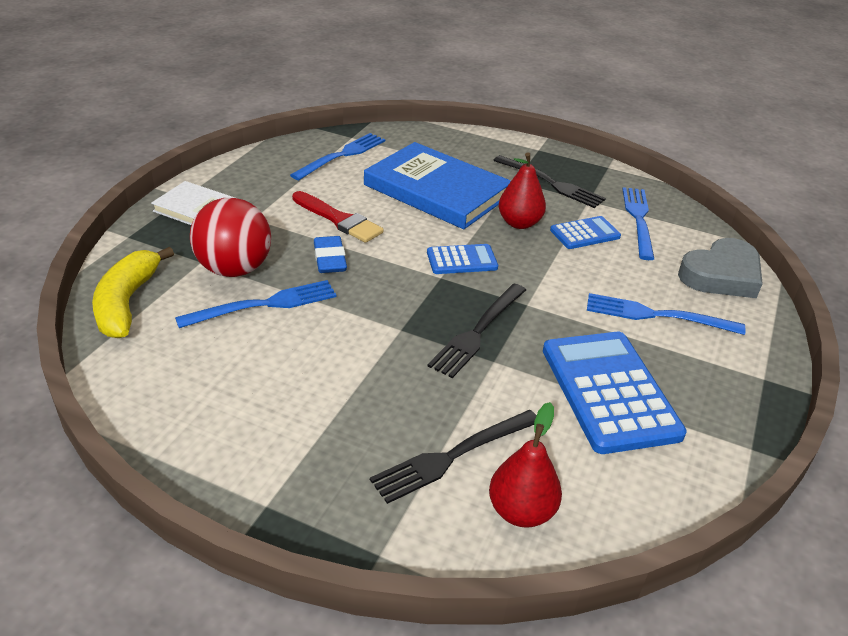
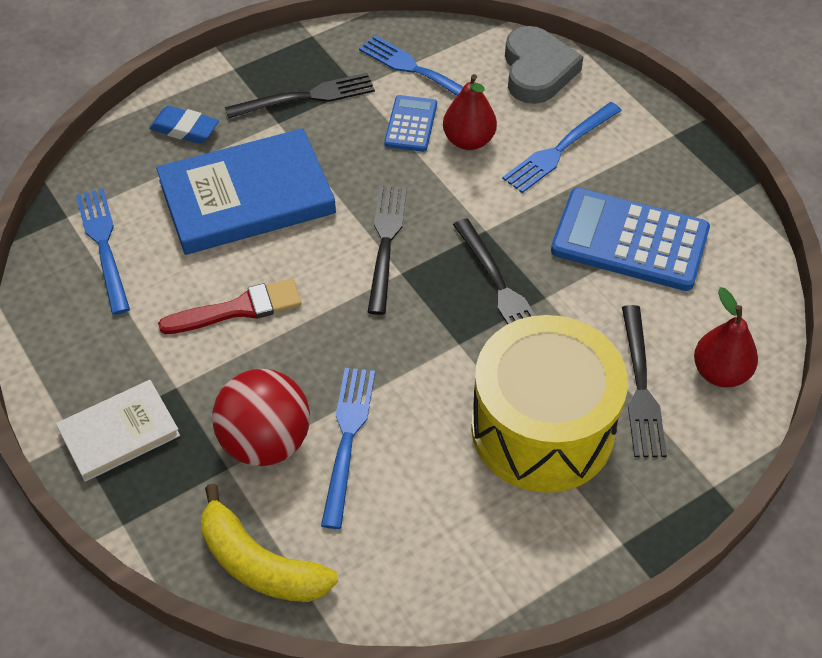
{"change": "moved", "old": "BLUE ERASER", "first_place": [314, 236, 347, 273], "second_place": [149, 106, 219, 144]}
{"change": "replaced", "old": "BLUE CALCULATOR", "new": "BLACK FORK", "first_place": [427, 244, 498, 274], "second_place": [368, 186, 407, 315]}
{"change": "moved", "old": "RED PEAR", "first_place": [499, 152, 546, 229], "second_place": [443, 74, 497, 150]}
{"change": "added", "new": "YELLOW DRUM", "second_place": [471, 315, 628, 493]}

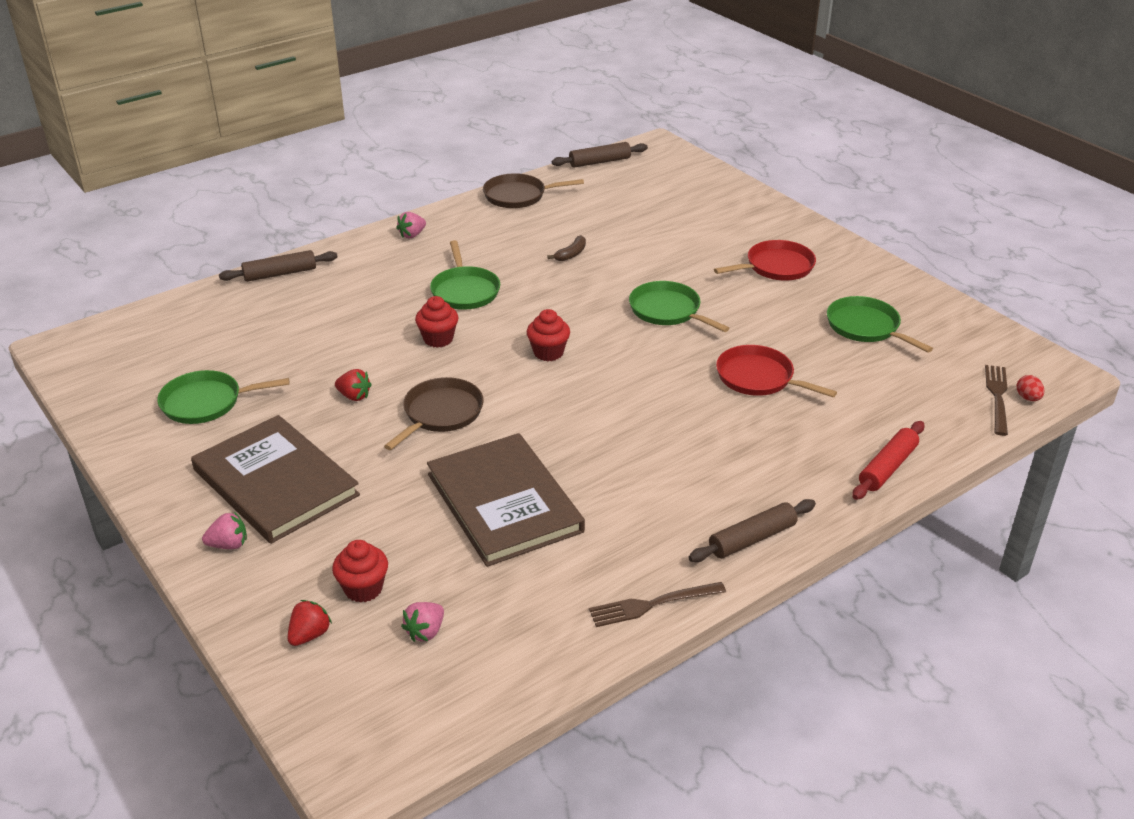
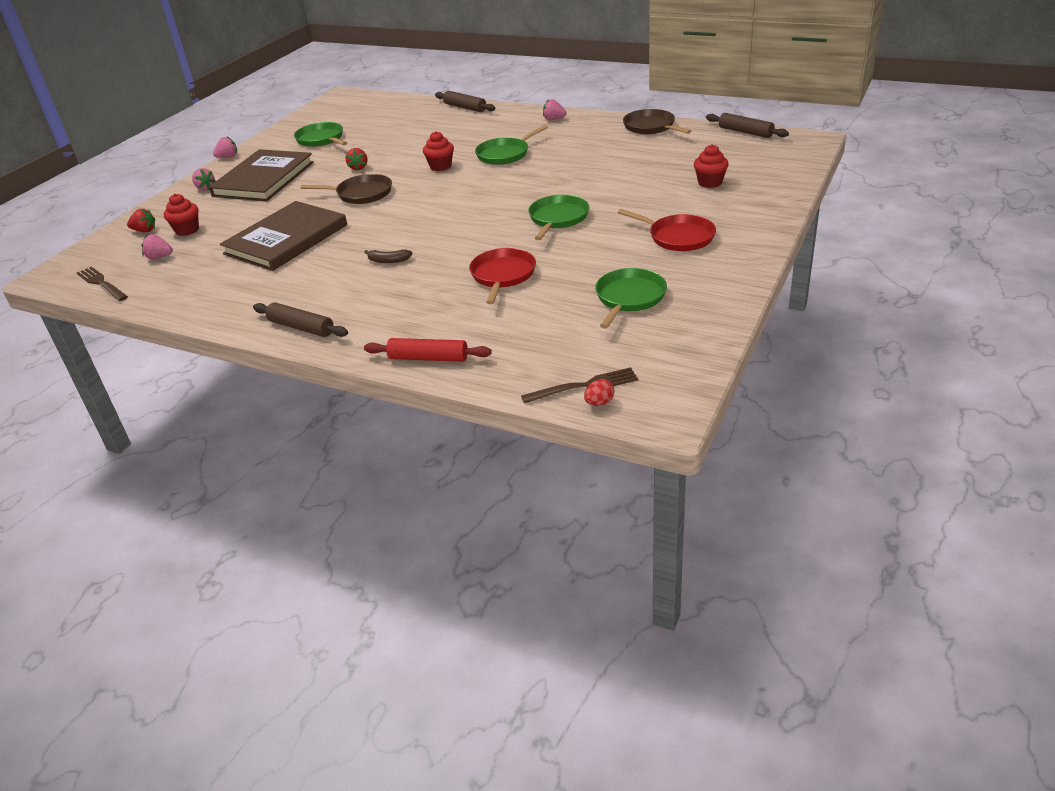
{"change": "moved", "old": "BROWN FORK", "first_place": [589, 582, 726, 627], "second_place": [77, 267, 128, 301]}
{"change": "added", "new": "PINK STRAWBERRY", "second_place": [213, 136, 237, 158]}
{"change": "moved", "old": "BROWN BANANA", "first_place": [547, 235, 586, 261], "second_place": [364, 249, 412, 263]}
{"change": "moved", "old": "RED CUPCAKE", "first_place": [527, 309, 570, 361], "second_place": [694, 144, 729, 188]}

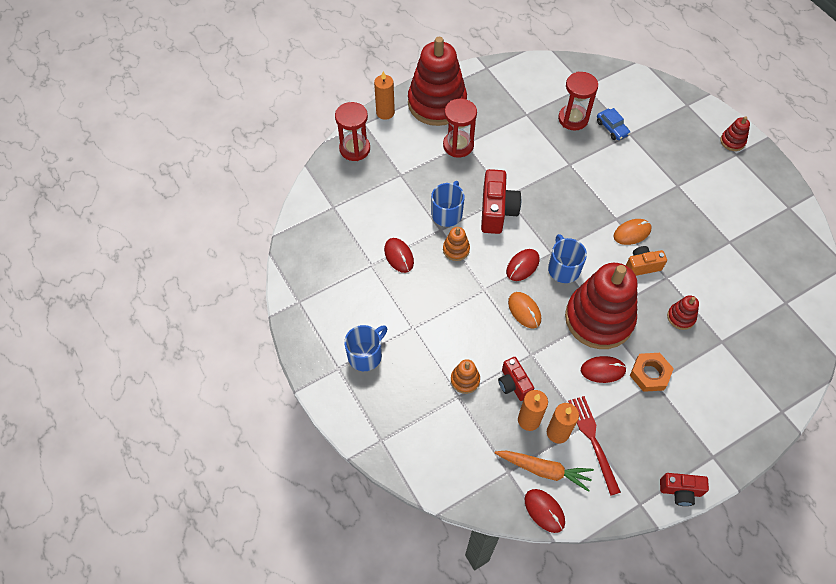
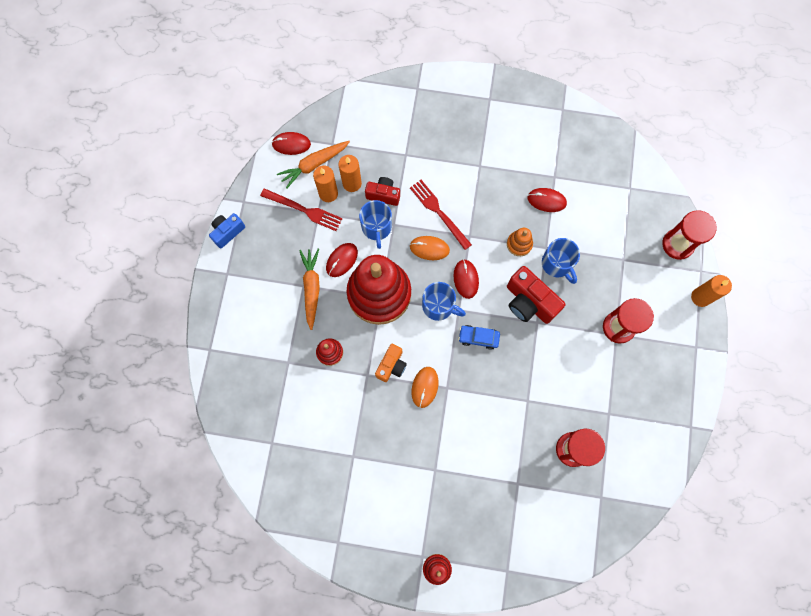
{"change": "recoloured", "old": "RED CAMERA", "new": "BLUE CAMERA", "first_place": [660, 473, 709, 506], "second_place": [209, 213, 245, 248]}
{"change": "replaced", "old": "ORANGE NUT", "new": "ORANGE CARROT", "first_place": [630, 353, 674, 392], "second_place": [299, 249, 320, 330]}
{"change": "moved", "old": "BLUE MUG", "first_place": [344, 325, 387, 371], "second_place": [359, 200, 392, 249]}
{"change": "added", "new": "RED FORK", "second_place": [410, 180, 472, 250]}
{"change": "moved", "old": "BLUE CAR", "first_place": [597, 108, 630, 140], "second_place": [458, 325, 500, 350]}
{"change": "removed", "old": "RED STACKING TOY", "first_place": [408, 37, 467, 126]}
{"change": "removed", "old": "ORANGE STACKING TOY", "first_place": [451, 359, 480, 394]}

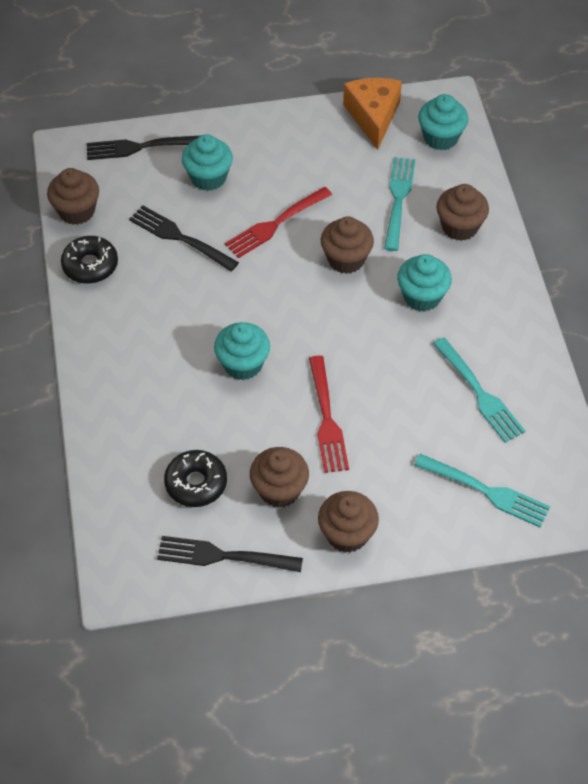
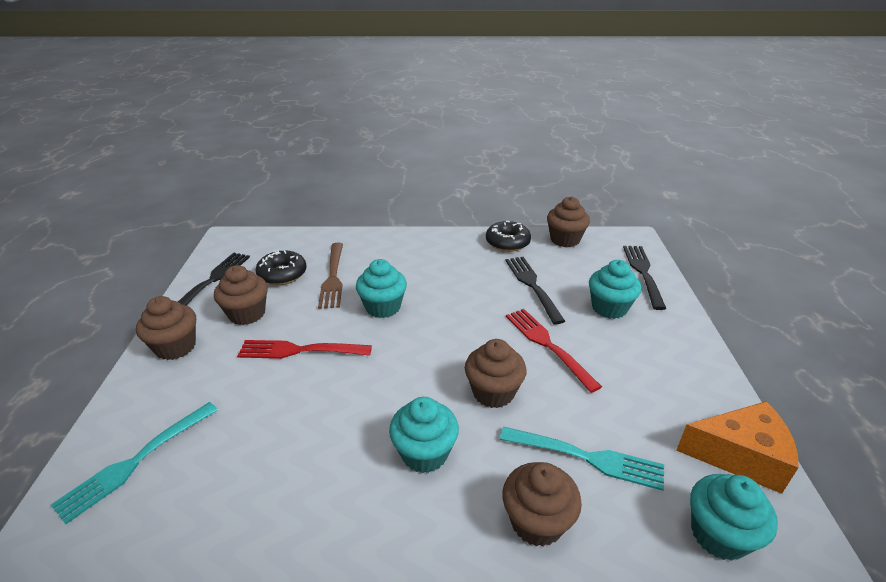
{"change": "added", "new": "BROWN FORK", "second_place": [318, 243, 343, 309]}
{"change": "turned", "old": "BLACK FORK", "first_place": [129, 206, 239, 271], "second_place": [506, 257, 565, 324], "degrees": -60}
{"change": "removed", "old": "TURQUOISE FORK", "first_place": [433, 337, 525, 443]}

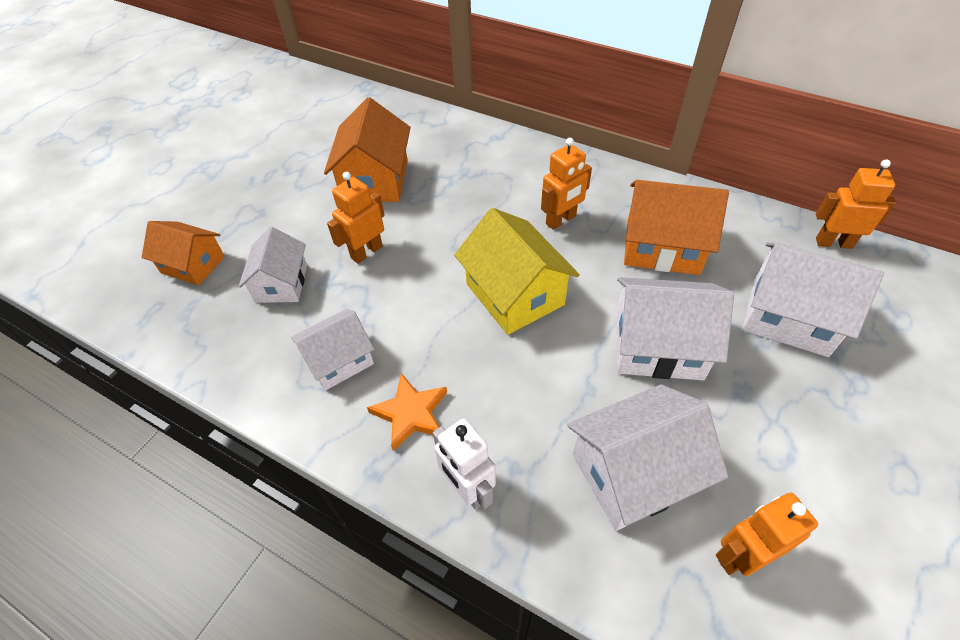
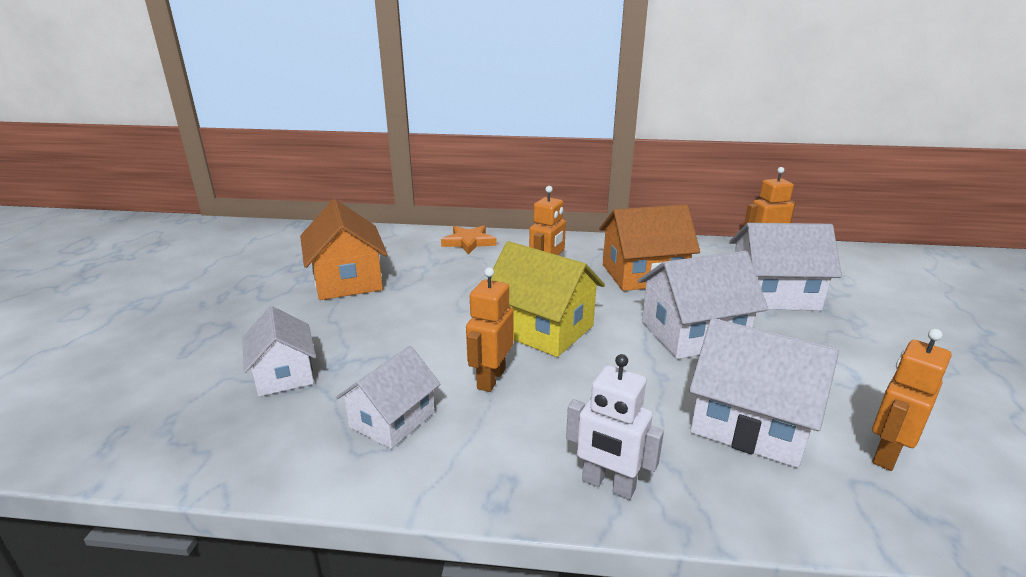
{"change": "moved", "old": "ORANGE STAR", "first_place": [367, 373, 447, 451], "second_place": [441, 225, 497, 254]}
{"change": "moved", "old": "ORANGE ROBOT", "first_place": [327, 172, 385, 264], "second_place": [466, 267, 514, 392]}
{"change": "turned", "old": "WHITE HOUSE", "first_place": [567, 384, 728, 531], "second_place": [689, 318, 839, 468], "degrees": 75}
{"change": "removed", "old": "ORANGE HOUSE", "first_place": [142, 221, 225, 285]}

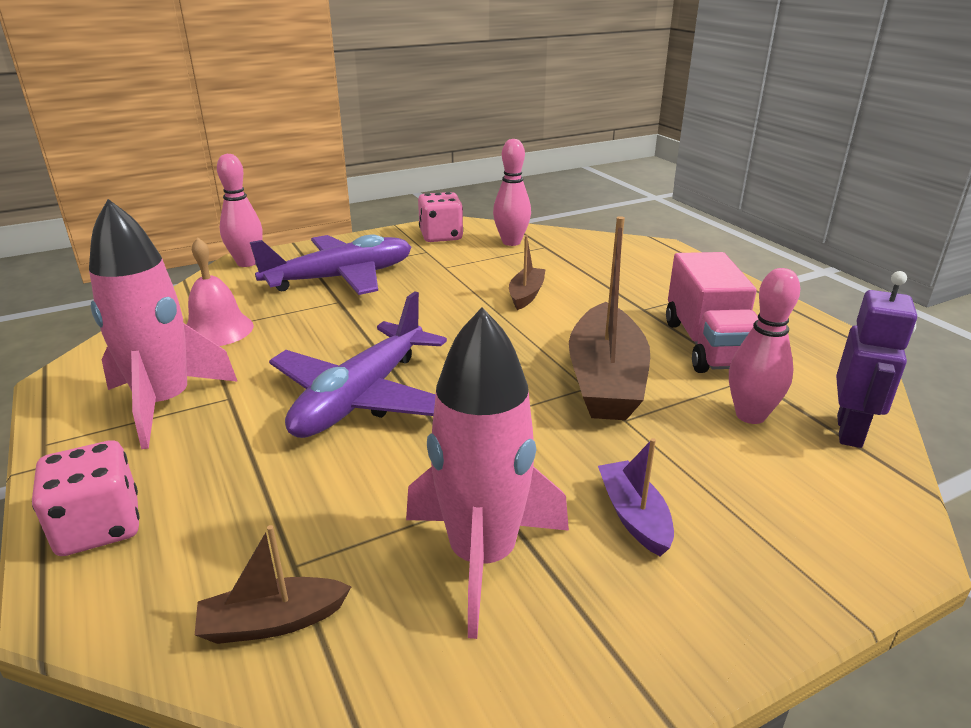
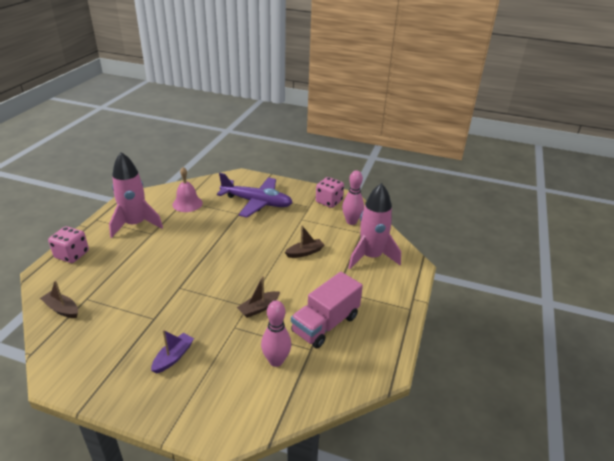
{"change": "resized", "old": "BROWN BOAT", "first_place": [569, 216, 650, 420], "second_place": [237, 276, 280, 318], "factor": 0.5}
{"change": "moved", "old": "PINK ROCKET", "first_place": [406, 307, 569, 639], "second_place": [348, 183, 401, 269]}
{"change": "removed", "old": "PINK BOWLING PIN", "first_place": [217, 154, 263, 267]}
{"change": "removed", "old": "PURPLE PLANE", "first_place": [269, 291, 447, 438]}
{"change": "removed", "old": "PURPLE ROBOT", "first_place": [836, 271, 917, 448]}

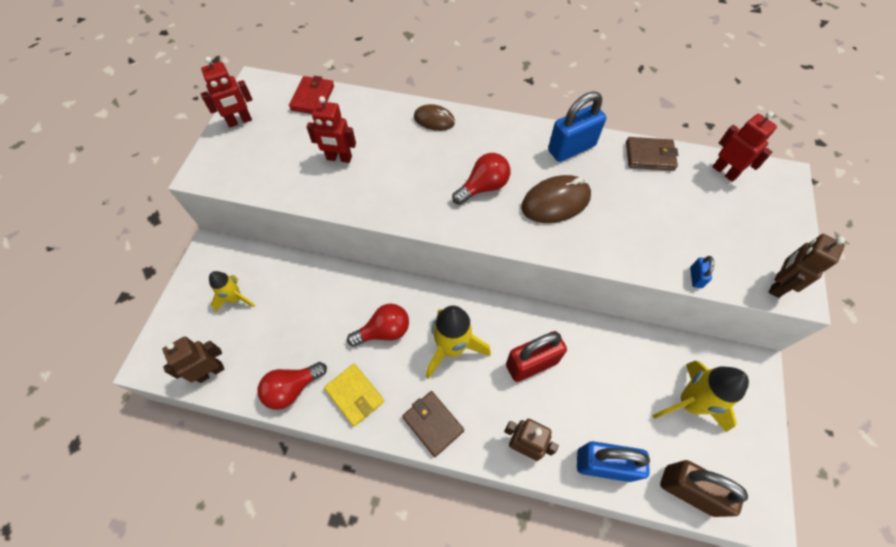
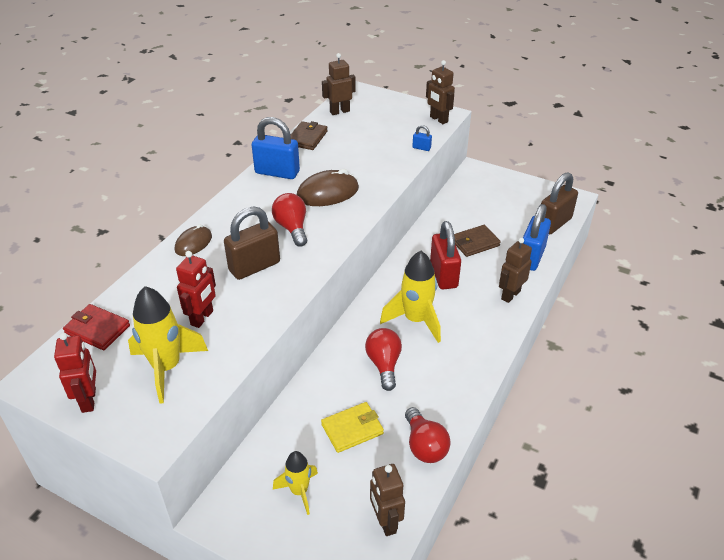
{"change": "moved", "old": "YELLOW ROCKET", "first_place": [652, 361, 749, 432], "second_place": [128, 286, 208, 404]}
{"change": "added", "new": "BROWN PADLOCK", "second_place": [224, 206, 280, 280]}
{"change": "turned", "old": "BLUE PADLOCK", "first_place": [548, 91, 606, 162], "second_place": [252, 117, 300, 179], "degrees": -60}
{"change": "turned", "old": "BROWN MOUSE", "first_place": [521, 175, 591, 223], "second_place": [297, 169, 359, 206], "degrees": 75}
{"change": "moved", "old": "YELLOW WALLET", "first_place": [324, 364, 384, 427], "second_place": [321, 402, 384, 453]}
{"change": "recoloured", "old": "RED ROBOT", "new": "BROWN ROBOT", "first_place": [712, 111, 777, 182], "second_place": [322, 53, 355, 115]}
{"change": "moved", "old": "BROWN WALLET", "first_place": [402, 391, 464, 457], "second_place": [454, 225, 501, 257]}

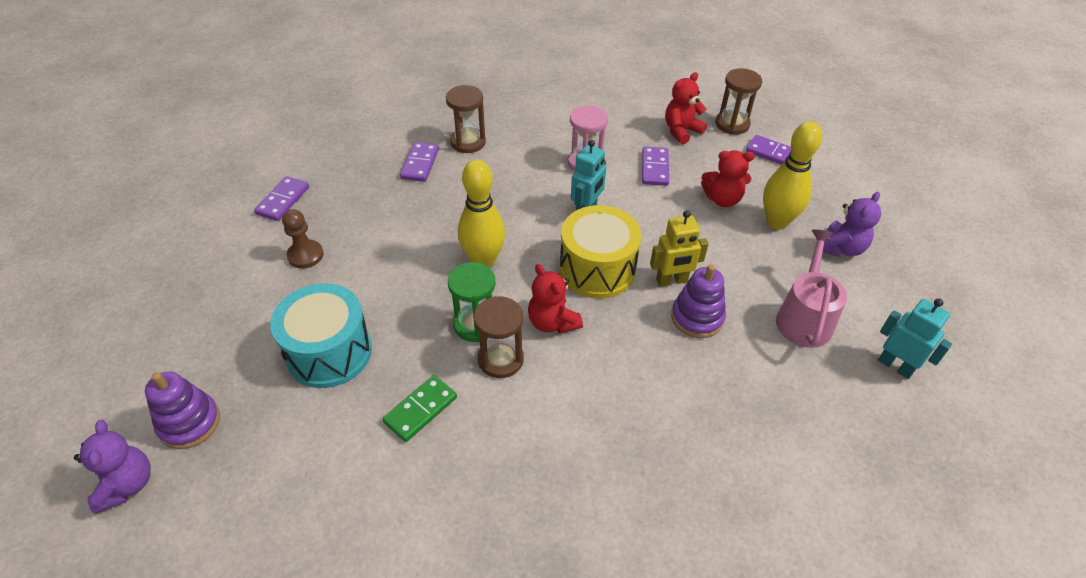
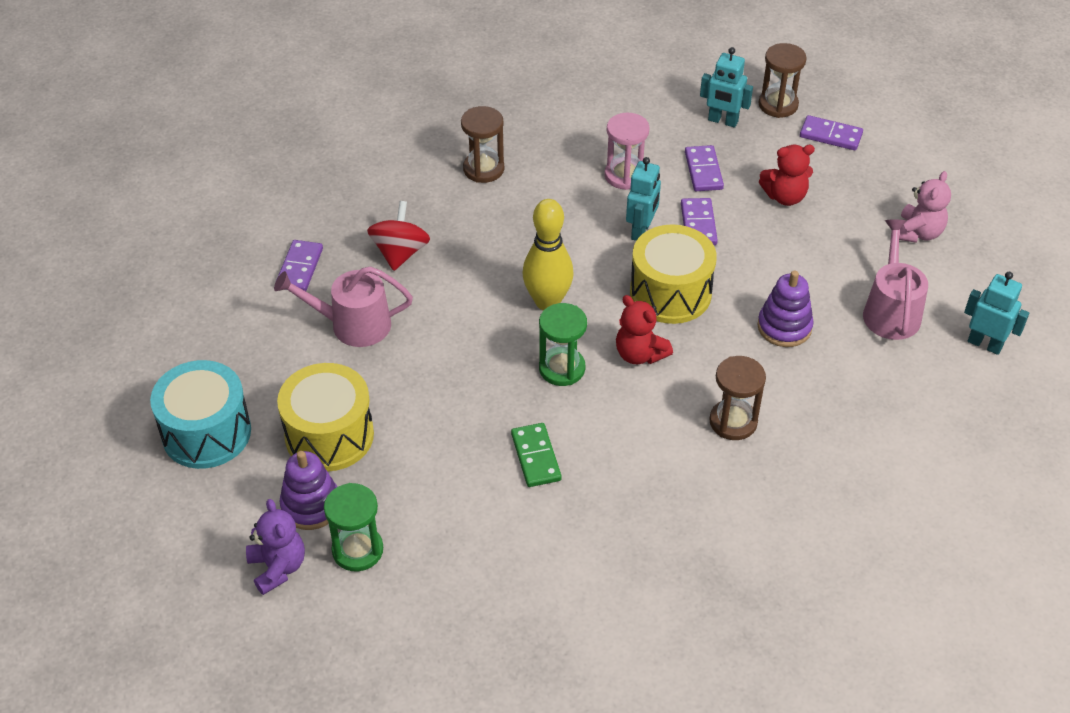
{"change": "moved", "old": "TURQUOISE DRUM", "first_place": [270, 283, 372, 388], "second_place": [150, 360, 251, 469]}
{"change": "replaced", "old": "BROWN PAWN", "new": "PINK WATERING CAN", "first_place": [282, 209, 324, 269], "second_place": [274, 266, 413, 347]}
{"change": "added", "new": "YELLOW DRUM", "second_place": [277, 363, 374, 471]}
{"change": "added", "new": "GREEN HOURGLASS", "second_place": [324, 483, 383, 571]}
{"change": "added", "new": "RED SPINNING TOP", "second_place": [367, 201, 430, 271]}
{"change": "turned", "old": "GREEN DOMINO", "first_place": [382, 375, 457, 442], "second_place": [511, 423, 562, 487], "degrees": -45}
{"change": "moved", "old": "PURPLE DOMINO", "first_place": [400, 142, 439, 182], "second_place": [681, 198, 718, 245]}
{"change": "replaced", "old": "RED TEDDY BEAR", "new": "TURQUOISE ROBOT", "first_place": [665, 72, 707, 145], "second_place": [700, 47, 753, 128]}
{"change": "moved", "old": "BROWN HOURGLASS", "first_place": [474, 296, 524, 378], "second_place": [710, 356, 766, 440]}
{"change": "recoloured", "old": "PURPLE TEDDY BEAR", "new": "PINK TEDDY BEAR", "first_place": [823, 192, 881, 257], "second_place": [899, 171, 951, 243]}
{"change": "removed", "old": "YELLOW ROBOT", "first_place": [650, 210, 709, 287]}
{"change": "removed", "old": "YELLOW BOWLING PIN", "first_place": [763, 121, 822, 229]}

